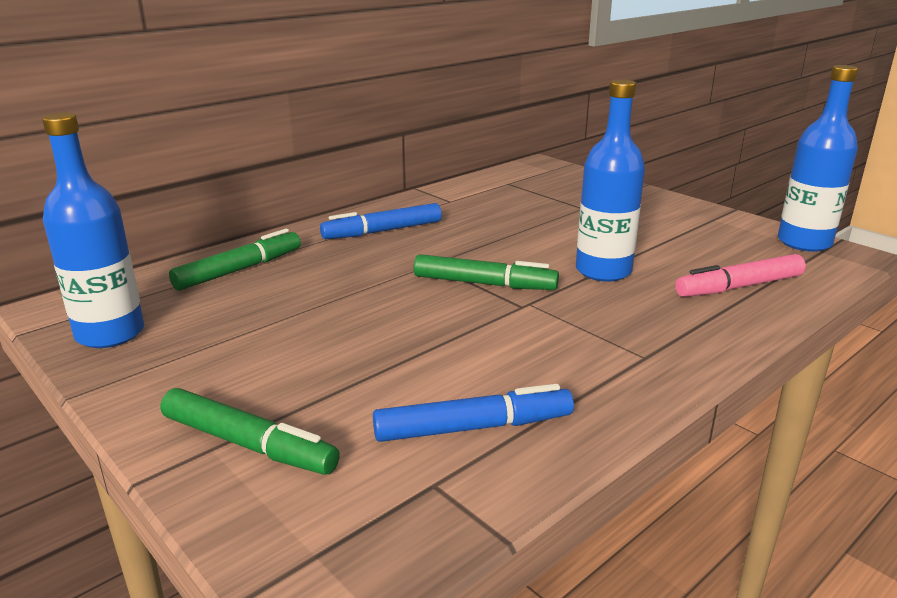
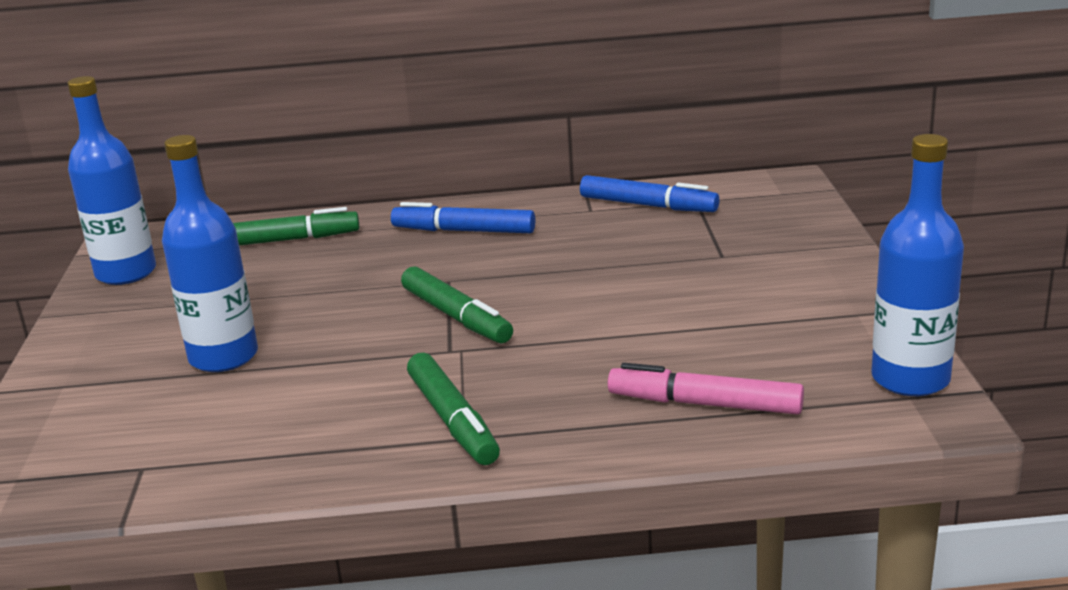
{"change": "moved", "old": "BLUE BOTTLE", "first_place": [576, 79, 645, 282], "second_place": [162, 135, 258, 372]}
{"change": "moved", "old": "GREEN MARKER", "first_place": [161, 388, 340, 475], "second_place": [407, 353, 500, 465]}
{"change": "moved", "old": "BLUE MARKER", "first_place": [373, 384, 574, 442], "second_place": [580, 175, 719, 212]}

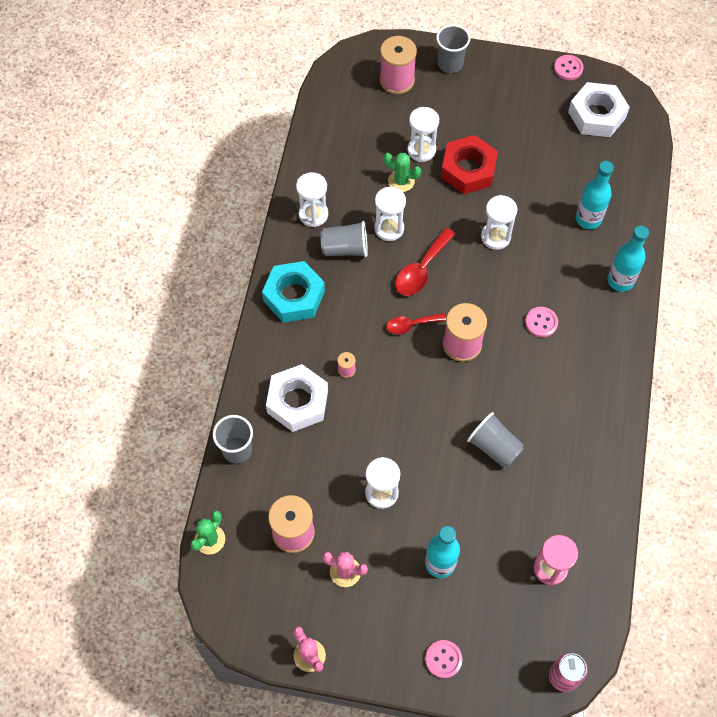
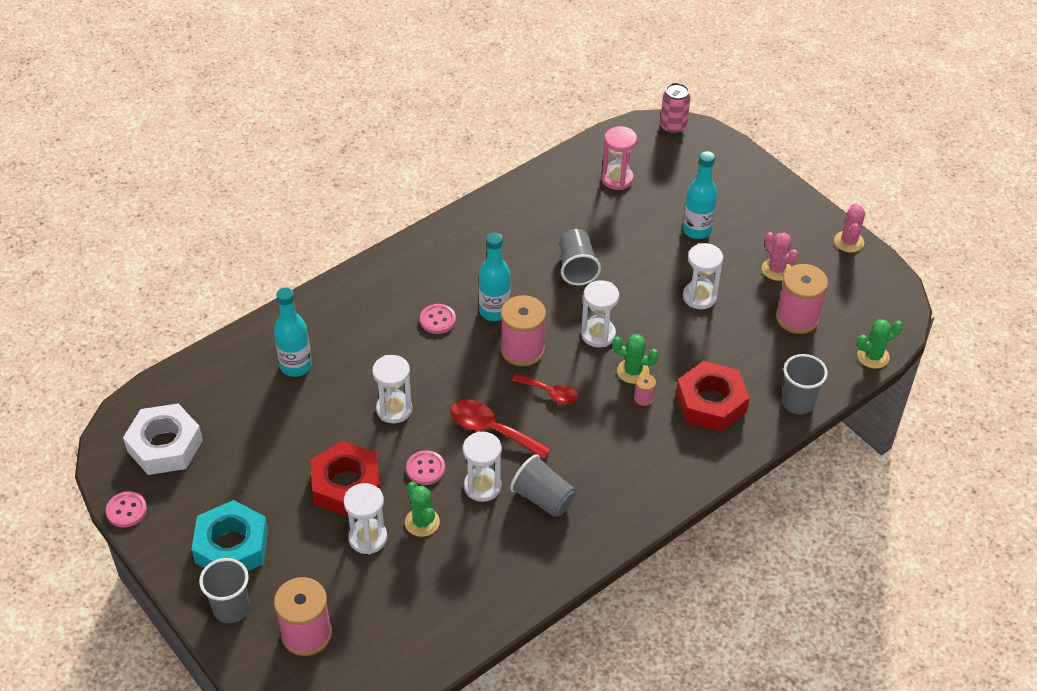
{"change": "moved", "old": "TURQUOISE NUT", "first_place": [262, 261, 325, 323], "second_place": [191, 500, 268, 571]}
{"change": "moved", "old": "PINK BUTTON", "first_place": [425, 640, 462, 678], "second_place": [406, 450, 445, 485]}
{"change": "turned", "old": "RED SPOON", "first_place": [395, 228, 456, 296], "second_place": [451, 400, 551, 460], "degrees": -135}
{"change": "moved", "old": "TURQUOISE BOTTLE", "first_place": [607, 226, 649, 292], "second_place": [478, 232, 511, 321]}
{"change": "moved", "old": "WHITE HOURGLASS", "first_place": [296, 172, 328, 227], "second_place": [581, 280, 619, 347]}
{"change": "added", "new": "GREEN CACTUS", "second_place": [612, 334, 659, 384]}
{"change": "recoloured", "old": "WHITE NUT", "new": "RED NUT", "first_place": [266, 364, 328, 432], "second_place": [676, 361, 750, 432]}

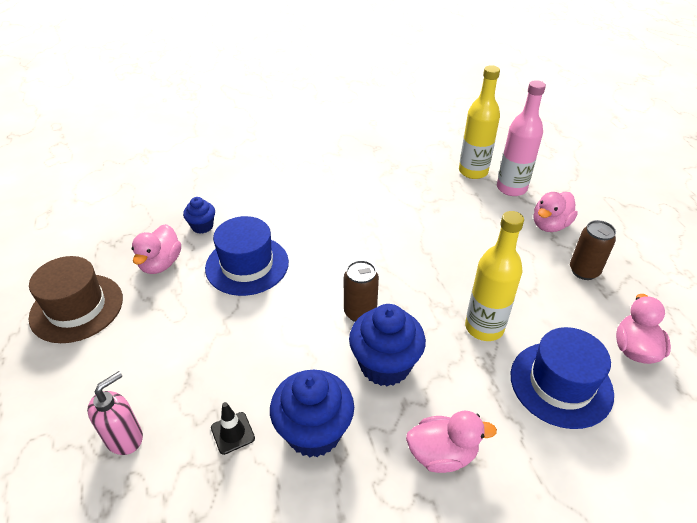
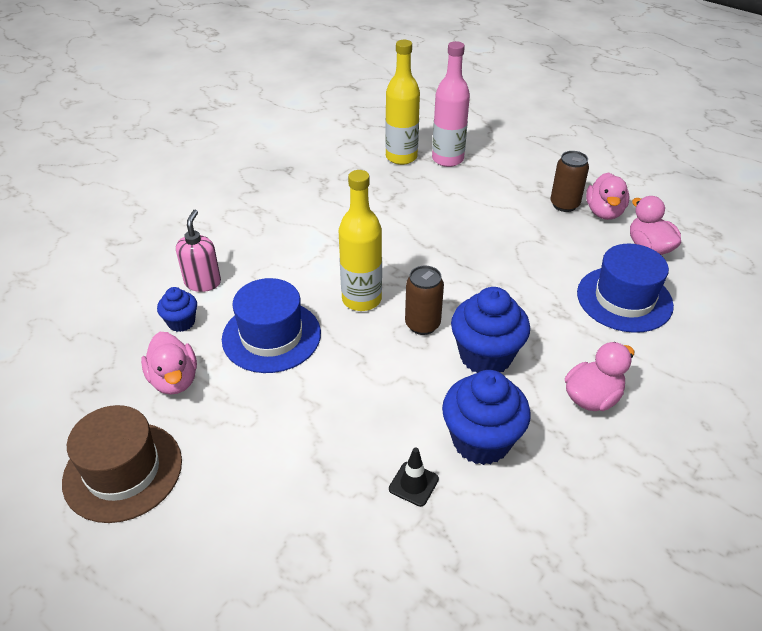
{"change": "moved", "old": "PINK SOAP DISPENSER", "first_place": [87, 371, 143, 455], "second_place": [176, 210, 221, 292]}
{"change": "moved", "old": "YELLOW BOTTLE", "first_place": [465, 211, 524, 341], "second_place": [339, 170, 382, 311]}
{"change": "moved", "old": "PINK DUCK", "first_place": [534, 192, 578, 232], "second_place": [586, 172, 629, 220]}

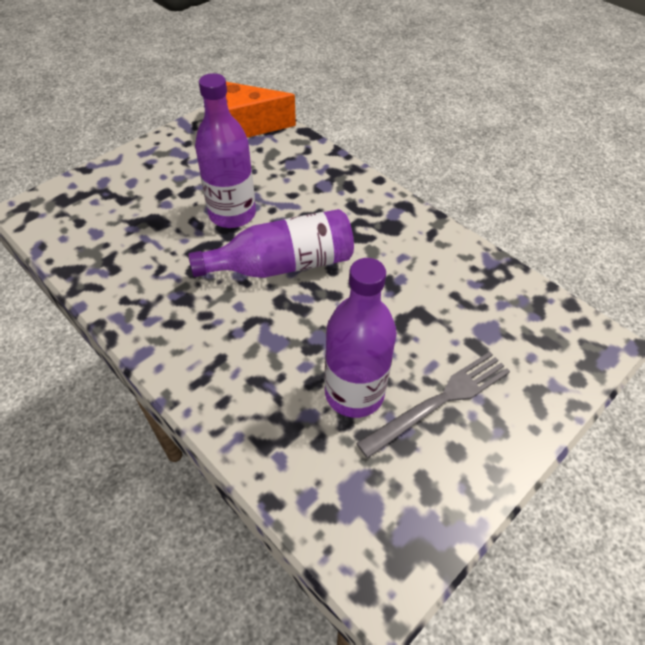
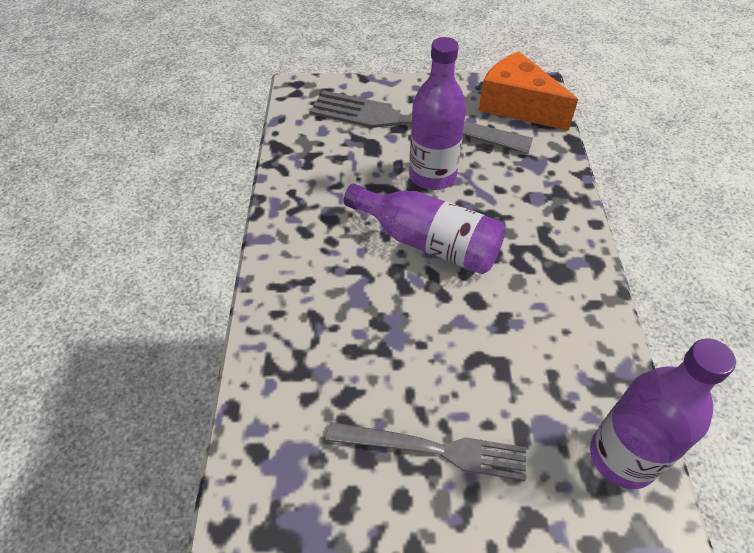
{"change": "added", "new": "GREY FORK", "second_place": [310, 90, 533, 153]}
{"change": "moved", "old": "PURPLE BOTTLE", "first_place": [325, 258, 397, 418], "second_place": [590, 338, 736, 489]}

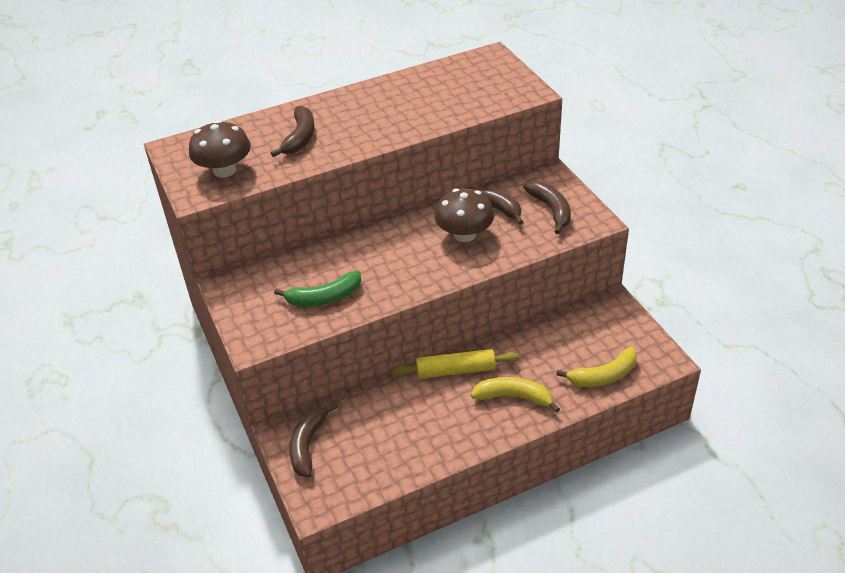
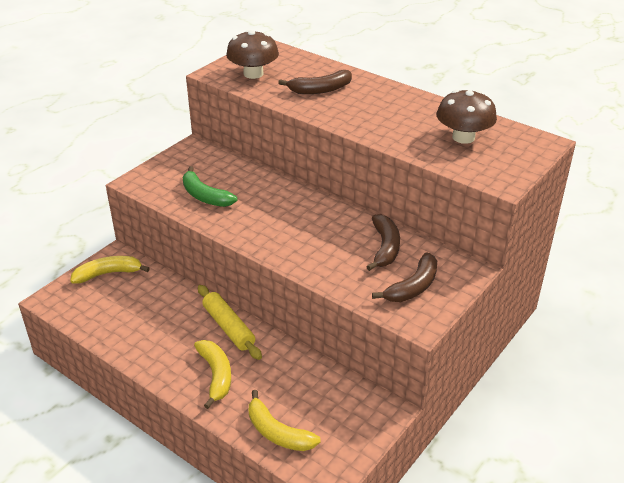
{"change": "recoloured", "old": "BROWN BANANA", "new": "YELLOW BANANA", "first_place": [289, 403, 337, 477], "second_place": [70, 256, 150, 284]}
{"change": "moved", "old": "BROWN MUSHROOM", "first_place": [435, 188, 494, 242], "second_place": [437, 90, 497, 144]}

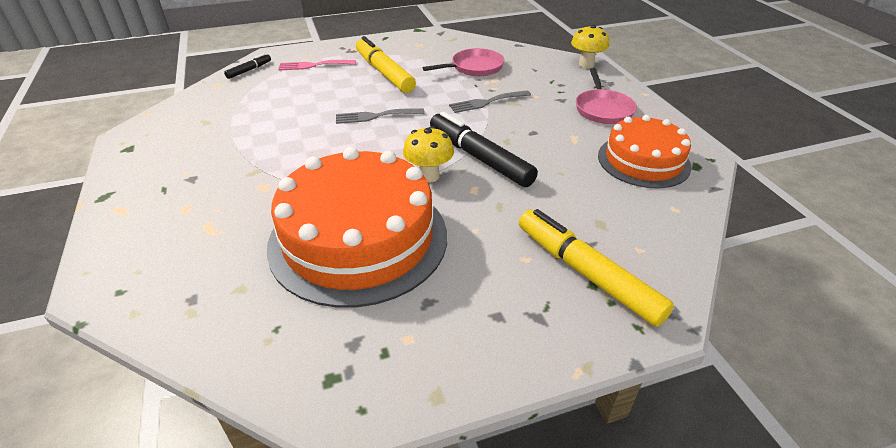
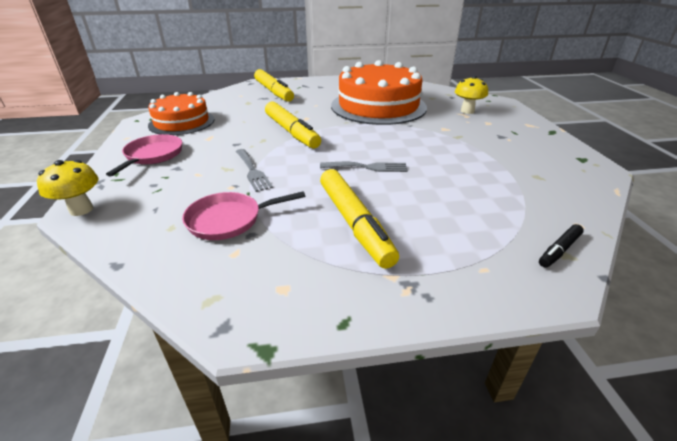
{"change": "turned", "old": "GREY FORK", "first_place": [449, 90, 531, 113], "second_place": [236, 149, 273, 192], "degrees": 75}
{"change": "recoloured", "old": "BLACK MARKER", "new": "YELLOW MARKER", "first_place": [430, 111, 538, 187], "second_place": [265, 102, 321, 148]}
{"change": "moved", "old": "YELLOW MUSHROOM", "first_place": [403, 126, 454, 182], "second_place": [455, 76, 488, 114]}
{"change": "removed", "old": "PINK FORK", "first_place": [278, 60, 356, 70]}

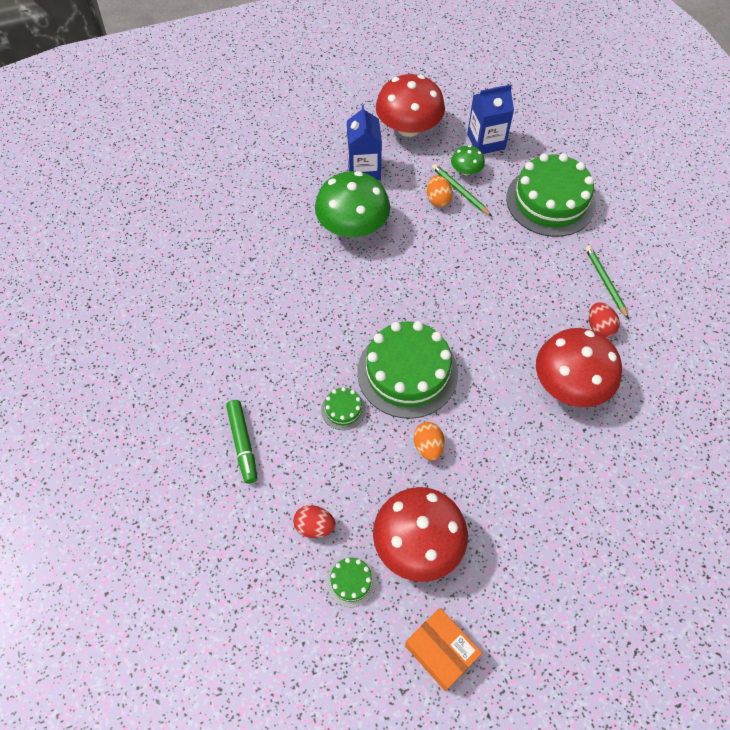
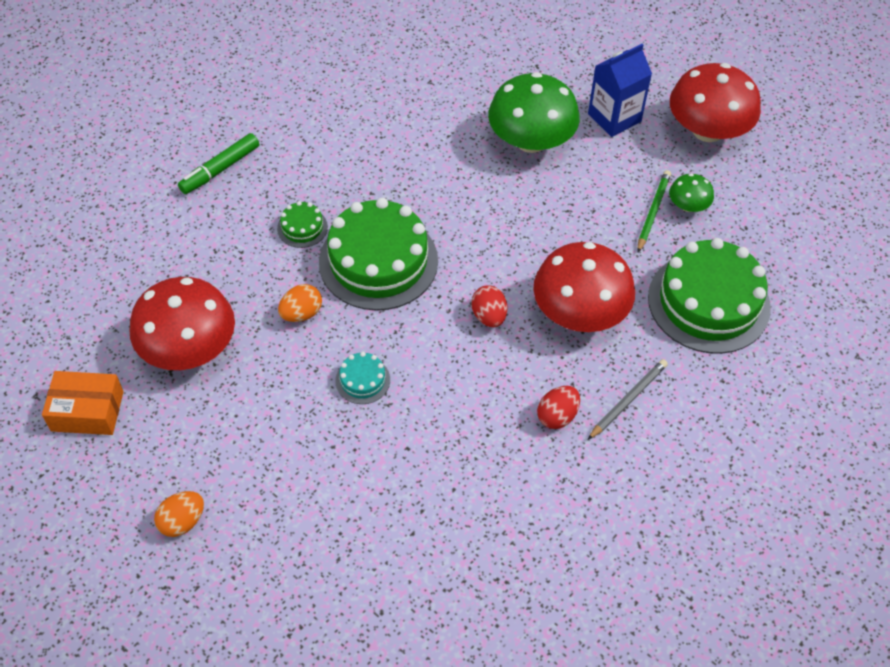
{"change": "turned", "old": "ORANGE BOX", "first_place": [405, 608, 482, 691], "second_place": [42, 371, 124, 435], "degrees": 75}
{"change": "moved", "old": "ORANGE EGG", "first_place": [427, 175, 453, 207], "second_place": [154, 491, 204, 537]}
{"change": "added", "new": "TURQUOISE CAKE", "second_place": [335, 352, 390, 404]}
{"change": "moved", "old": "RED EGG", "first_place": [293, 505, 336, 538], "second_place": [471, 285, 507, 327]}
{"change": "moved", "old": "RED MUSHROOM", "first_place": [536, 328, 622, 407], "second_place": [533, 242, 635, 332]}
{"change": "recoloured", "old": "GREEN PENCIL", "new": "GREY PENCIL", "first_place": [585, 246, 629, 319], "second_place": [588, 359, 668, 440]}
{"change": "removed", "old": "GREEN CAKE", "first_place": [326, 557, 376, 607]}
{"change": "removed", "old": "BLUE CARTON", "first_place": [467, 84, 514, 154]}

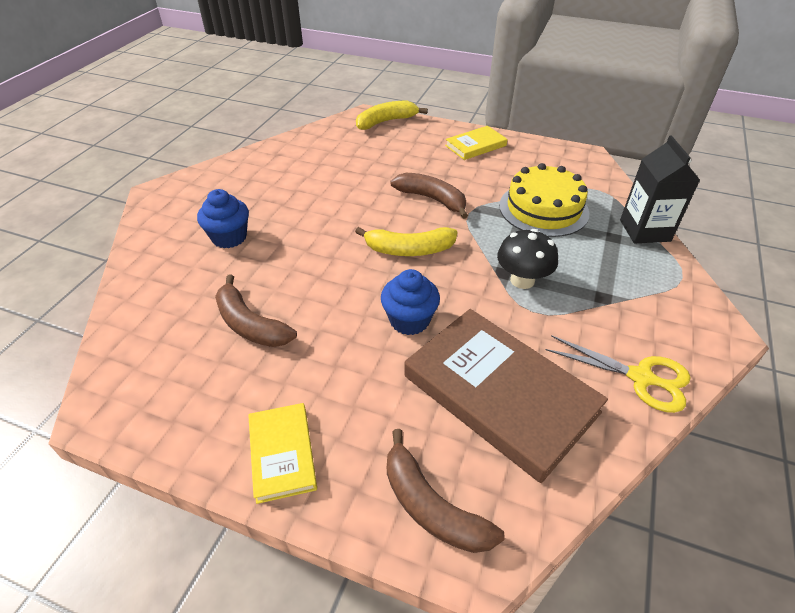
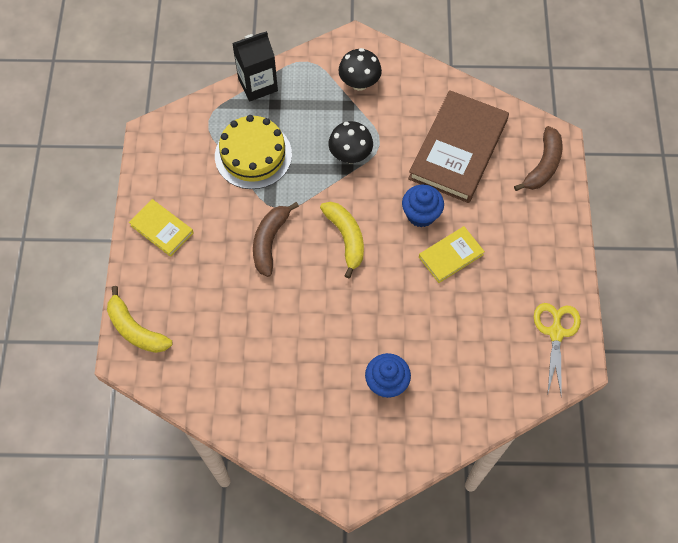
{"change": "added", "new": "BLACK MUSHROOM", "second_place": [338, 48, 382, 91]}
{"change": "moved", "old": "YELLOW BOOK", "first_place": [248, 403, 317, 504], "second_place": [419, 226, 485, 283]}
{"change": "moved", "old": "YELLOW SCISSORS", "first_place": [545, 335, 691, 413], "second_place": [534, 303, 581, 397]}
{"change": "removed", "old": "BROWN BANANA", "first_place": [215, 274, 297, 347]}

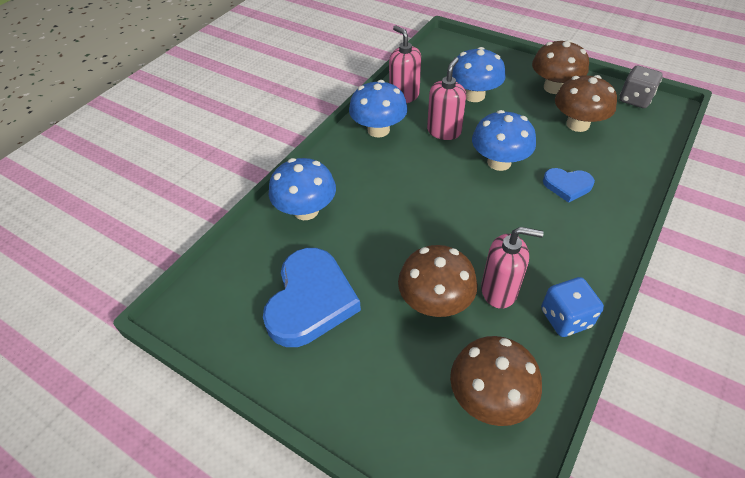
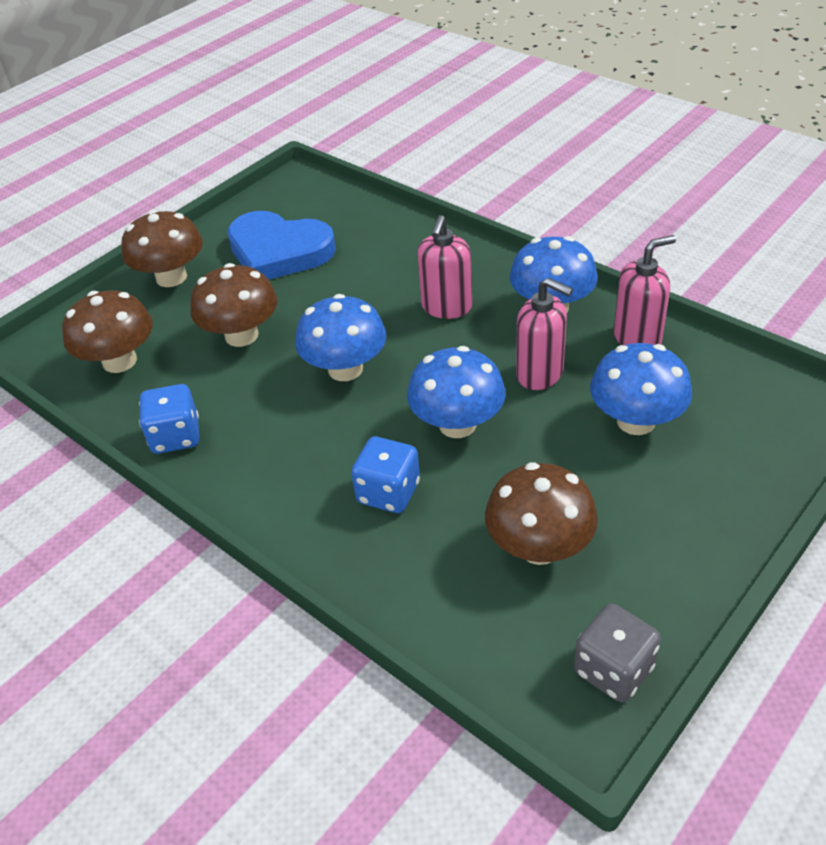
{"change": "moved", "old": "BROWN MUSHROOM", "first_place": [532, 40, 589, 94], "second_place": [121, 210, 203, 287]}
{"change": "moved", "old": "BLUE MUSHROOM", "first_place": [269, 158, 336, 220], "second_place": [295, 294, 387, 381]}
{"change": "replaced", "old": "BLUE HEART", "new": "BLUE DICE", "first_place": [543, 168, 595, 203], "second_place": [351, 437, 420, 513]}
{"change": "moved", "old": "PINK SOAP DISPENSER", "first_place": [481, 227, 544, 309], "second_place": [417, 215, 472, 319]}

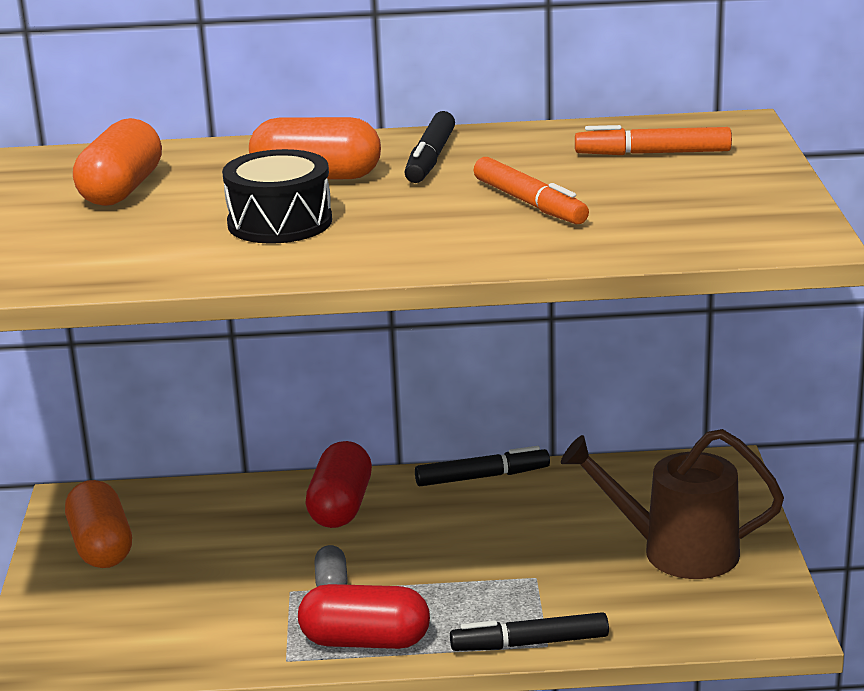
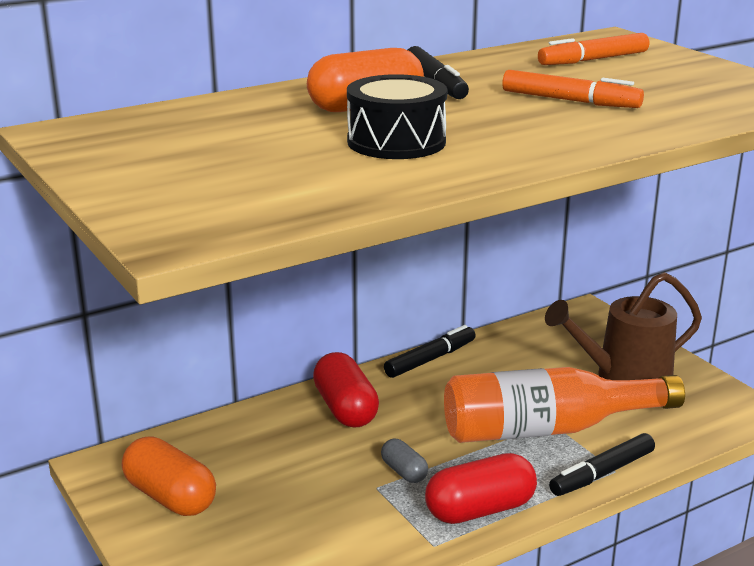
{"change": "added", "new": "ORANGE BOTTLE", "second_place": [444, 367, 685, 443]}
{"change": "removed", "old": "ORANGE CAPSULE", "first_place": [73, 118, 162, 206]}

